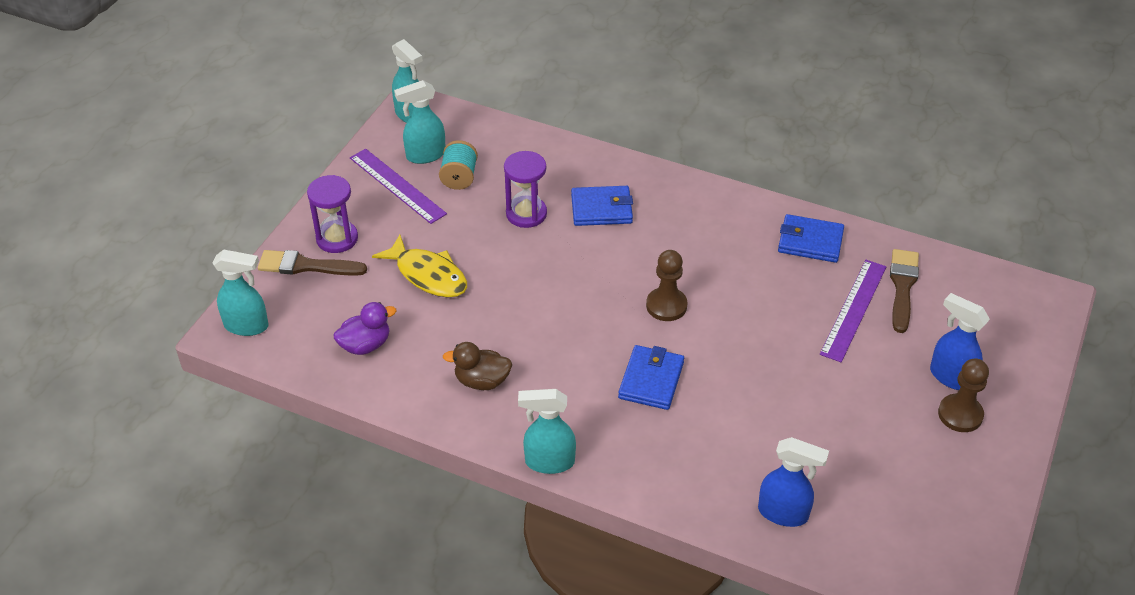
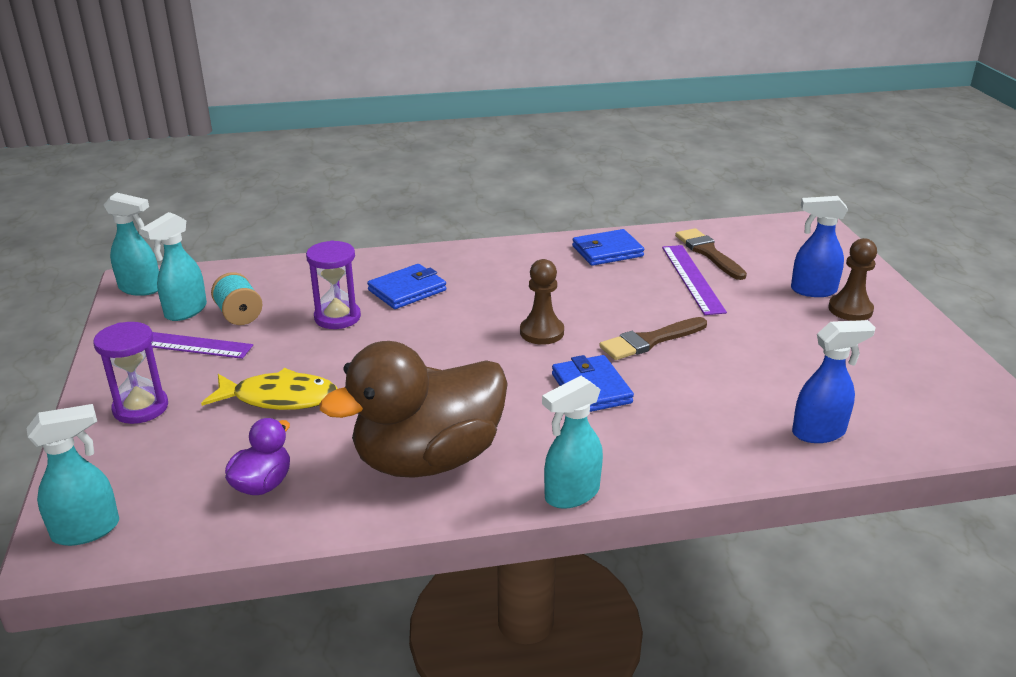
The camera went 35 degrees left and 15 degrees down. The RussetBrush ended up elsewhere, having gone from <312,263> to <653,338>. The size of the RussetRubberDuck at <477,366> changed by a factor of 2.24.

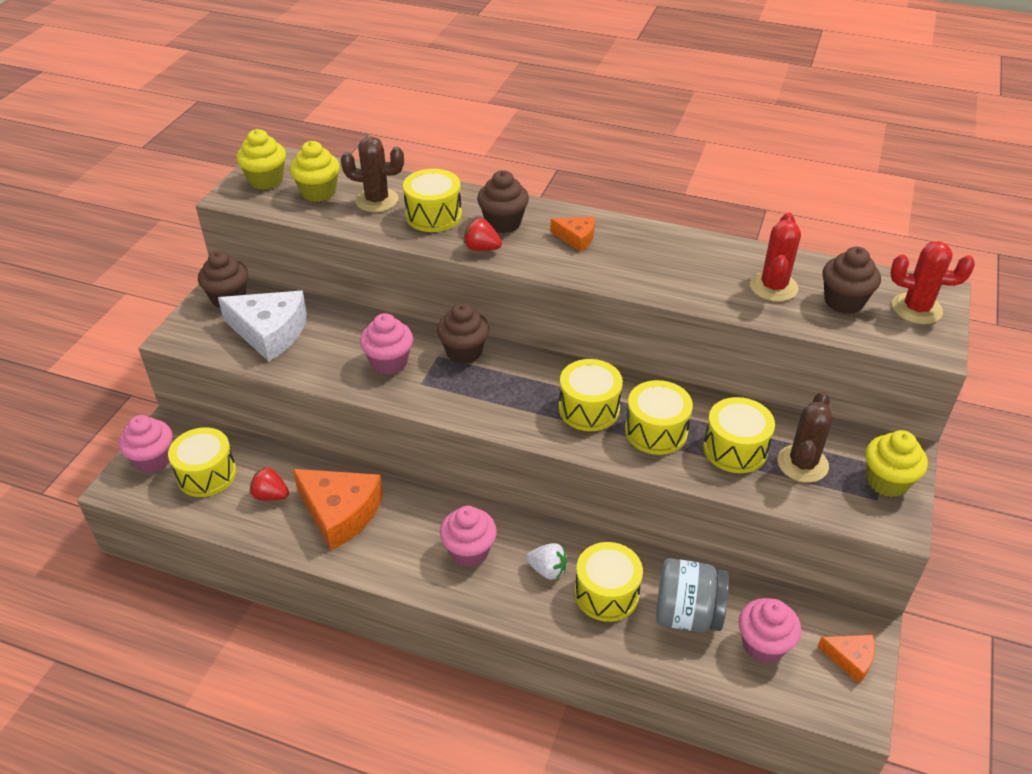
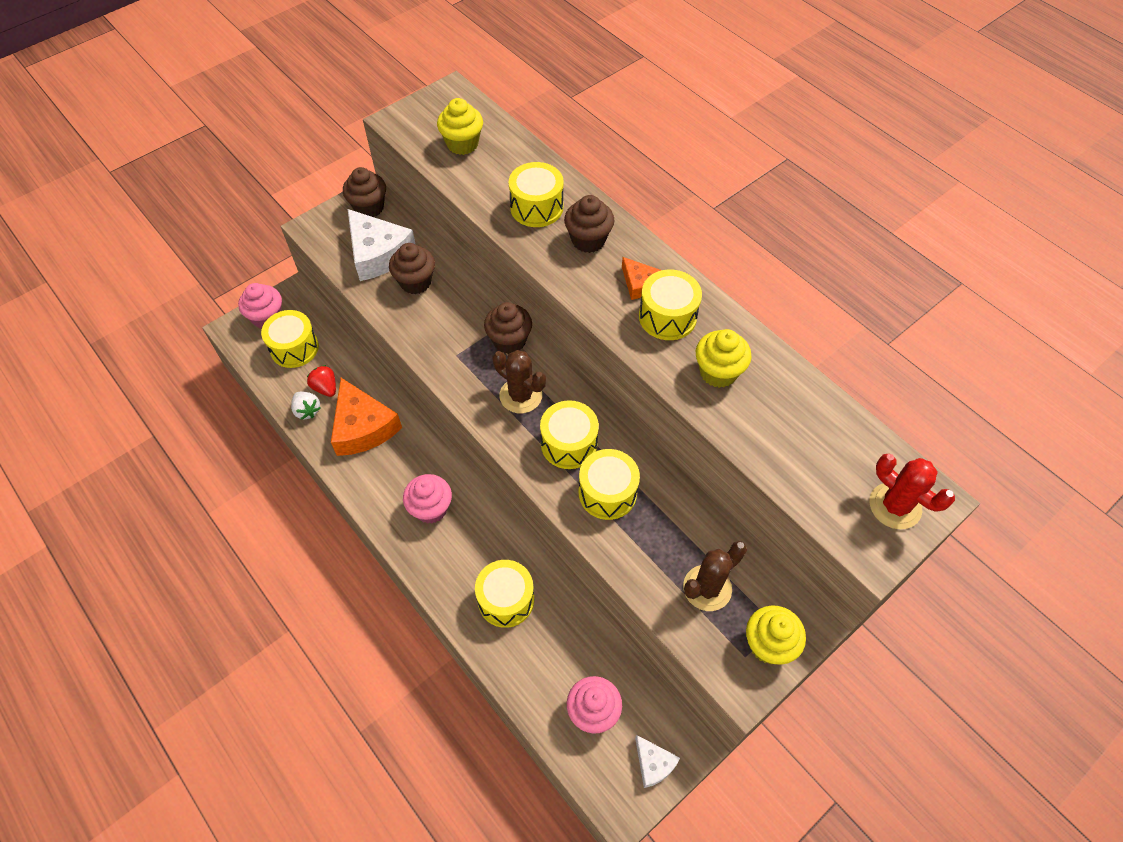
The camera went 30 degrees right and 15 degrees up. The GoldenFairyCake ended up elsewhere, having gone from <261,159> to <724,358>. The RussetPricklyPlant ended up elsewhere, having gone from <372,174> to <519,381>. The second view lost the PinkFairyCake at <386,344>. The second view lost the RedToyStrawberry at <482,234>. The PureWhiteToyStrawberry ended up elsewhere, having gone from <546,561> to <305,405>. The second view lost the GreyJamJar at <692,595>. The GoldenToyDrum ended up elsewhere, having gone from <739,435> to <670,304>. The second view lost the RedPricklyPlant at <775,257>. What was the OrangeCheese at <846,659> turned into the PureWhiteCheese at <657,761>. The RussetFairyCake ended up elsewhere, having gone from <851,280> to <412,268>.

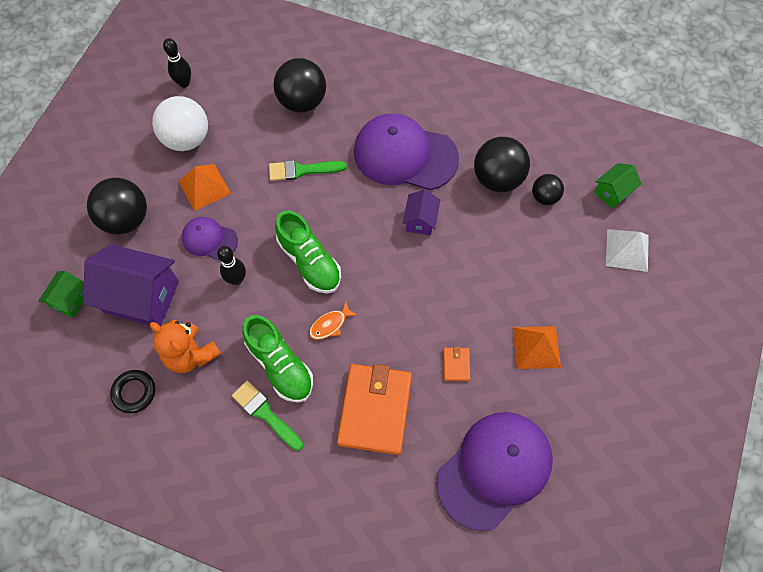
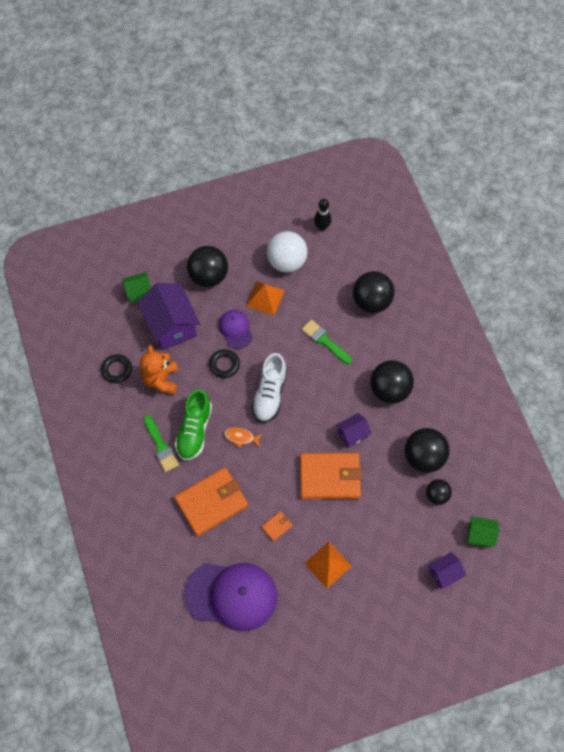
The camera went 50 degrees right and 0 degrees up. Where the BlackSkittle stood at <231,265>, the BlackRing came to stand at <224,363>. The GreenBrush at <267,416> ended up facing another way, 150 degrees clockwise from before. What was the GreenLaceUpShoe at <308,252> turned into the PureWhiteLaceUpShoe at <269,388>. Where the PurpleBaseballCap stood at <406,151>, the BlackPlayBall came to stand at <392,382>. Where the PureWhiteSolidPyramid stood at <627,250>, the PurpleCottage came to stand at <447,570>. The second view gained the OrangeCardWallet at <331,476>.

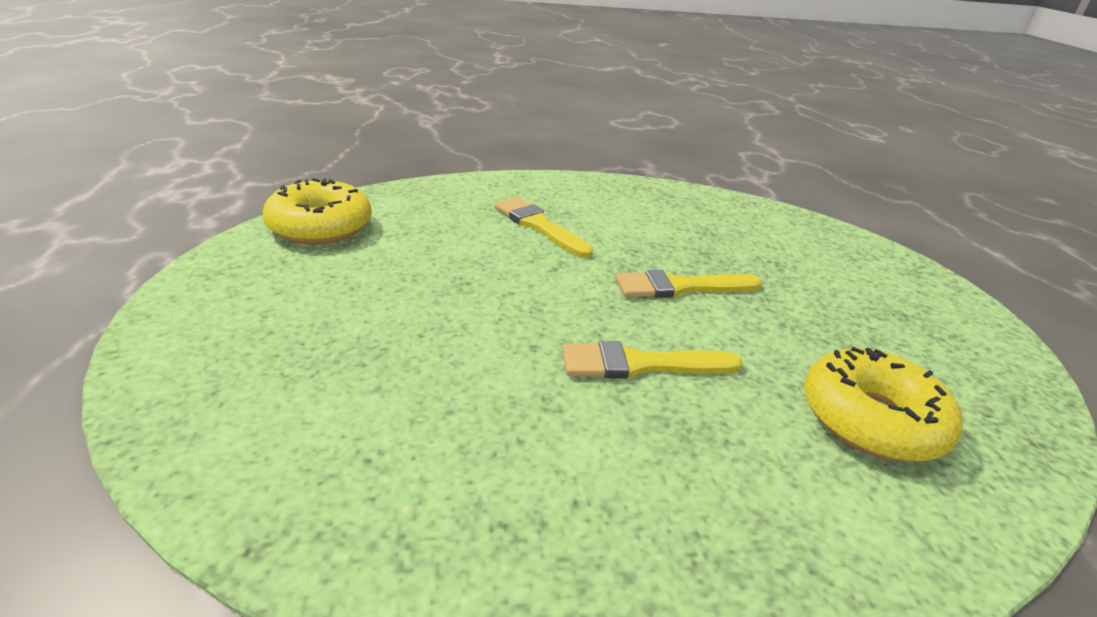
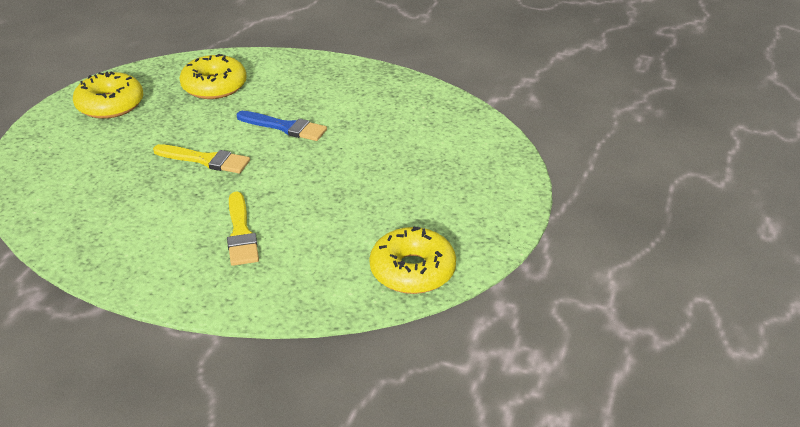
The camera went 150 degrees left and 5 degrees up. What was the GoldenBrush at <652,360> turned into the BlueBrush at <281,126>. The second view gained the GoldenDoughnut at <108,95>.

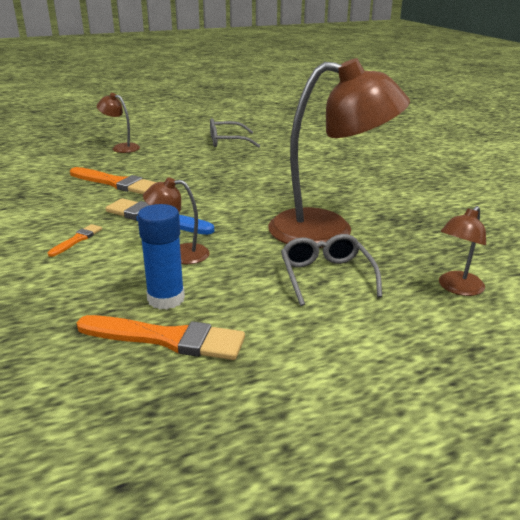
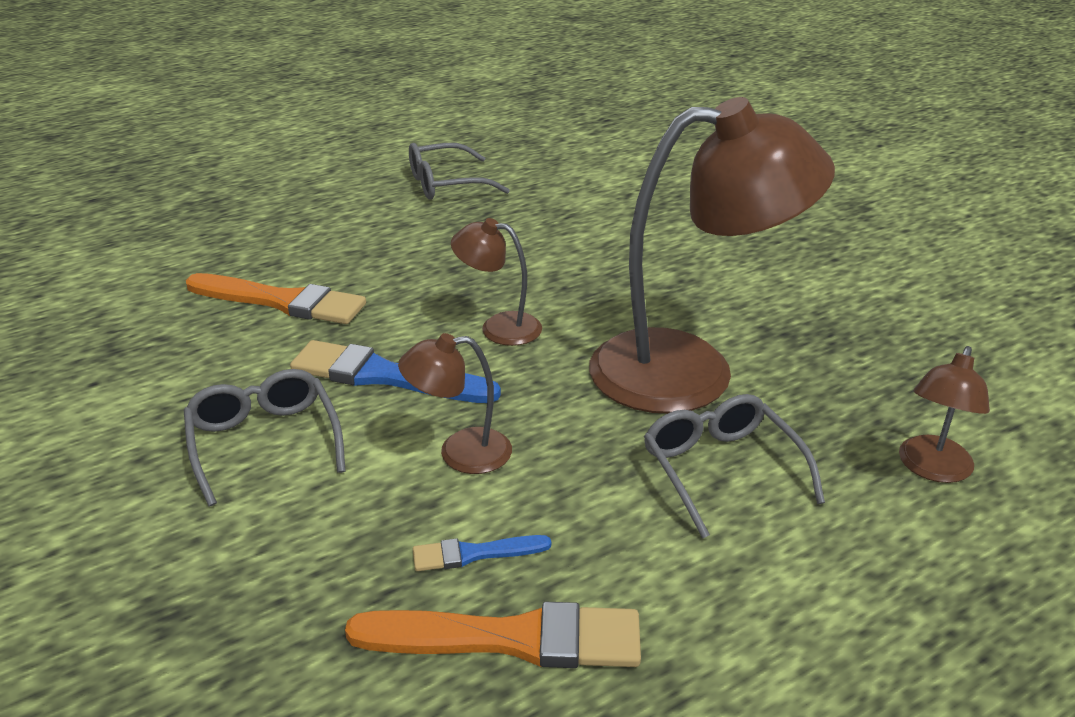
The camera went 10 degrees left and 5 degrees up. Where the OrangeBrush stood at <74,240>, the GreySpectacles came to stand at <265,438>. The RussetReadingLamp ended up elsewhere, having gone from <118,123> to <496,282>. Where the BlueGlueStick stood at <161,256>, the BlueBrush came to stand at <482,553>.

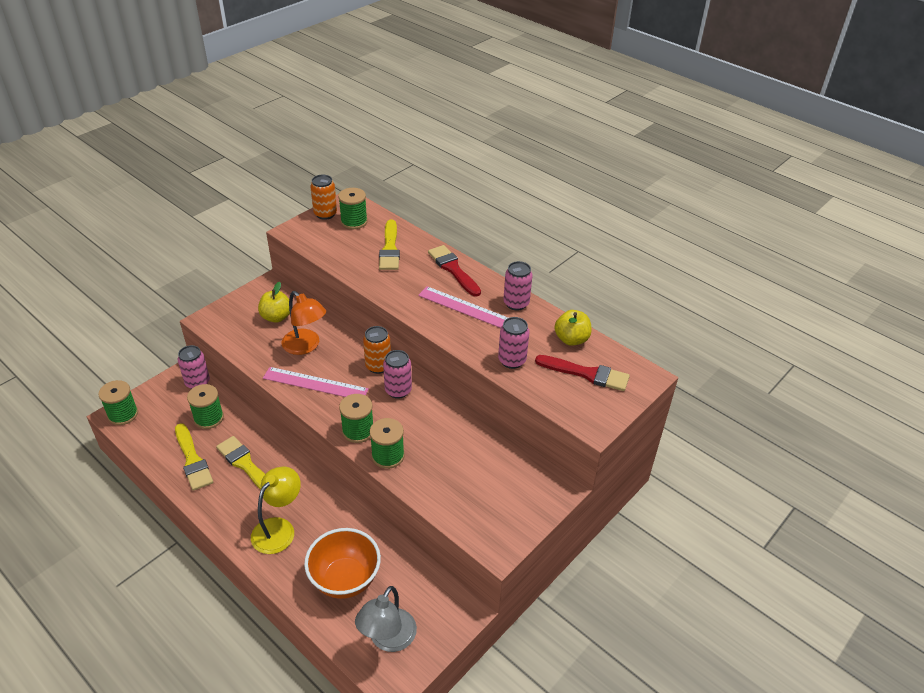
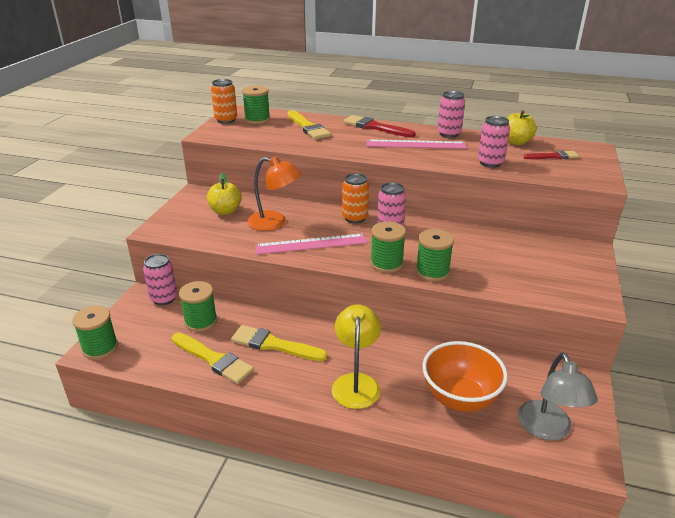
The camera went 25 degrees left and 10 degrees down. The size of the RedBrush at <582,373> changed by a factor of 0.64.

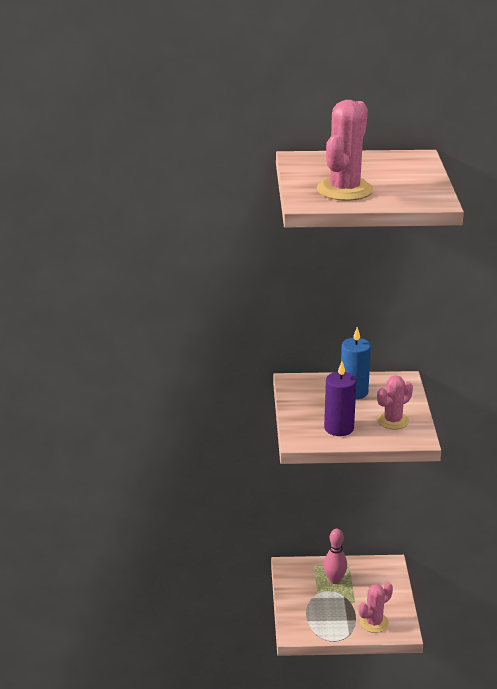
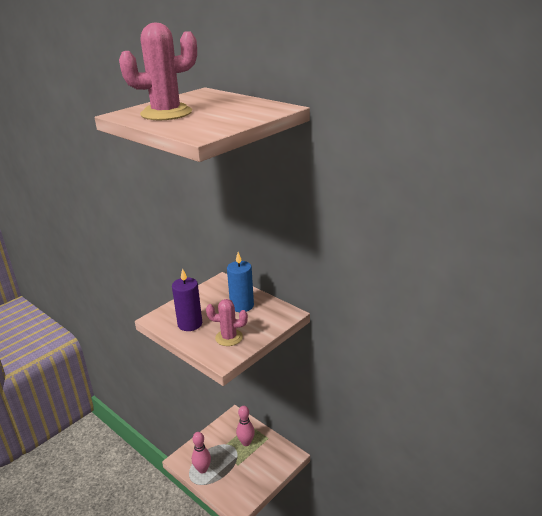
The camera went 45 degrees right and 0 degrees up. The second view lost the PinkPricklyPlant at <376,607>. The second view gained the PinkSkittle at <201,453>.

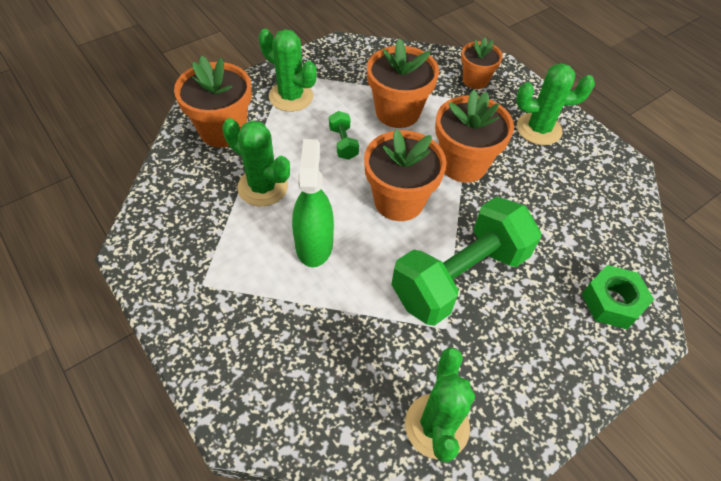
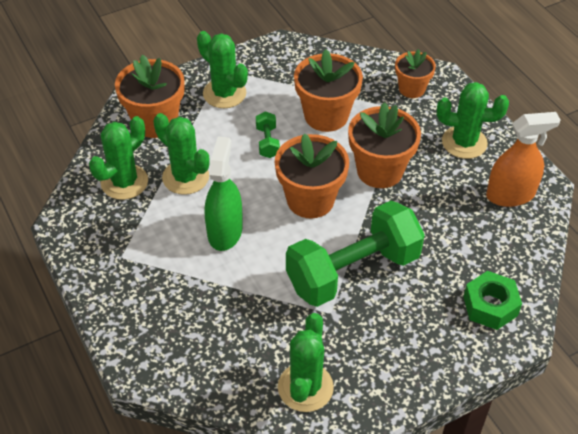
The camera went 10 degrees right and 5 degrees down. The second view gained the GreenPricklyPlant at <118,158>. The second view gained the OrangeSprayCleaner at <523,159>.

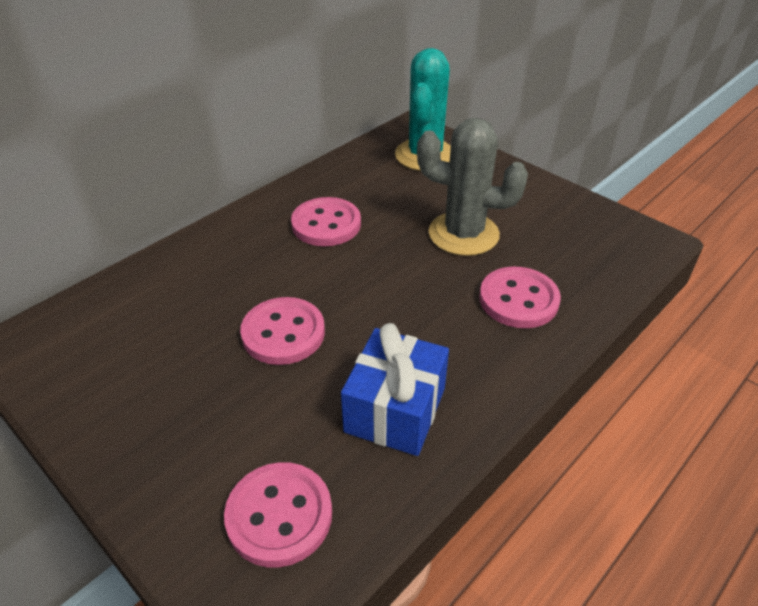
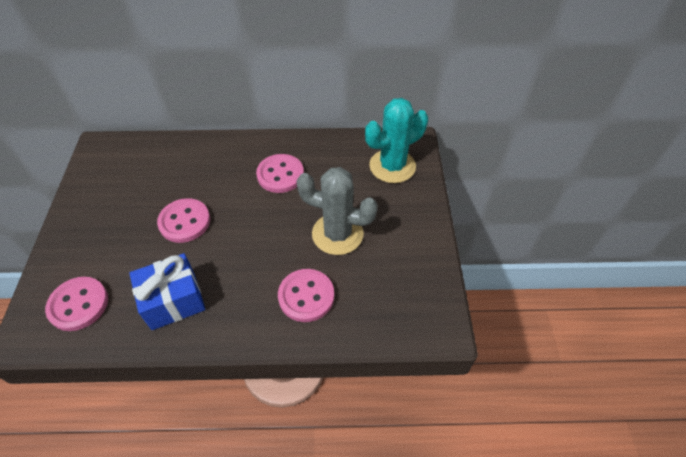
The camera went 45 degrees right and 10 degrees up. The GreyPricklyPlant at <472,187> ended up facing another way, 45 degrees counterclockwise from before.

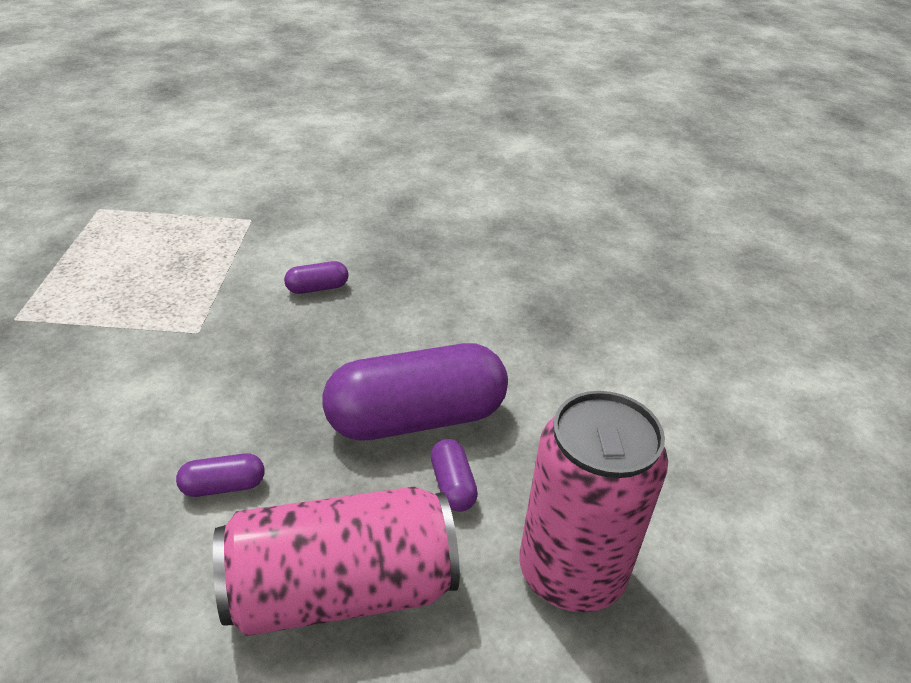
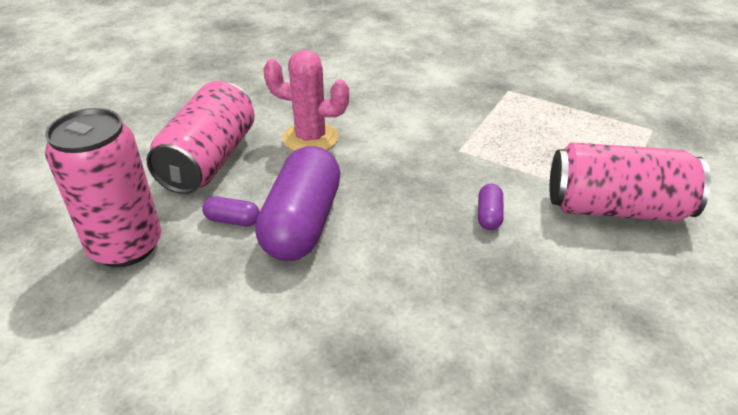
The camera went 120 degrees right and 0 degrees up. Where the PurplePill stood at <220,475>, the PinkPricklyPlant came to stand at <306,100>. The second view gained the PinkSodaCan at <630,182>.

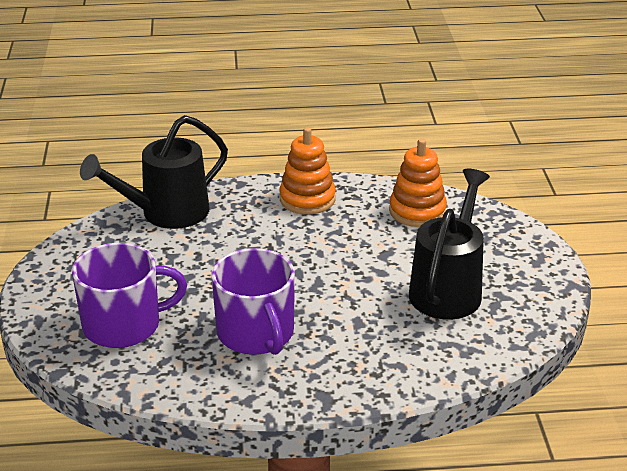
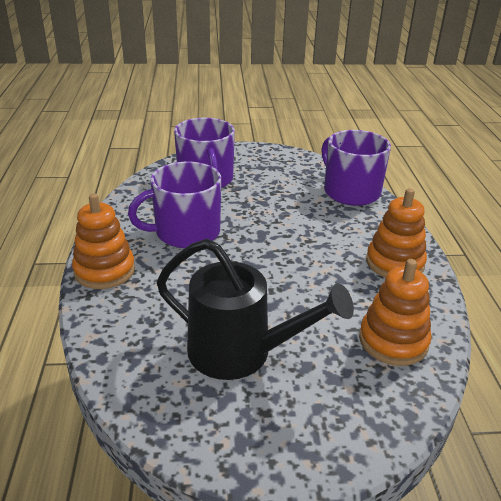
The camera went 90 degrees right and 0 degrees up. Where the BlackWateringPot stood at <154,172>, the PurpleCoffeeMug came to stand at <356,168>. The second view gained the OrangeStackingRings at <103,241>.

